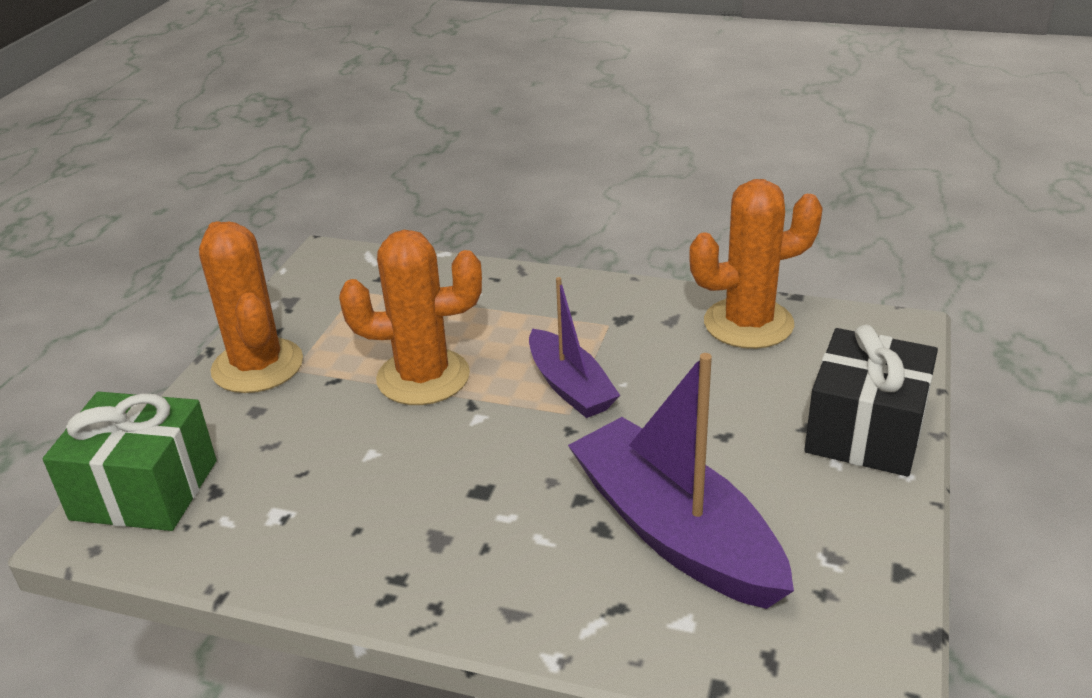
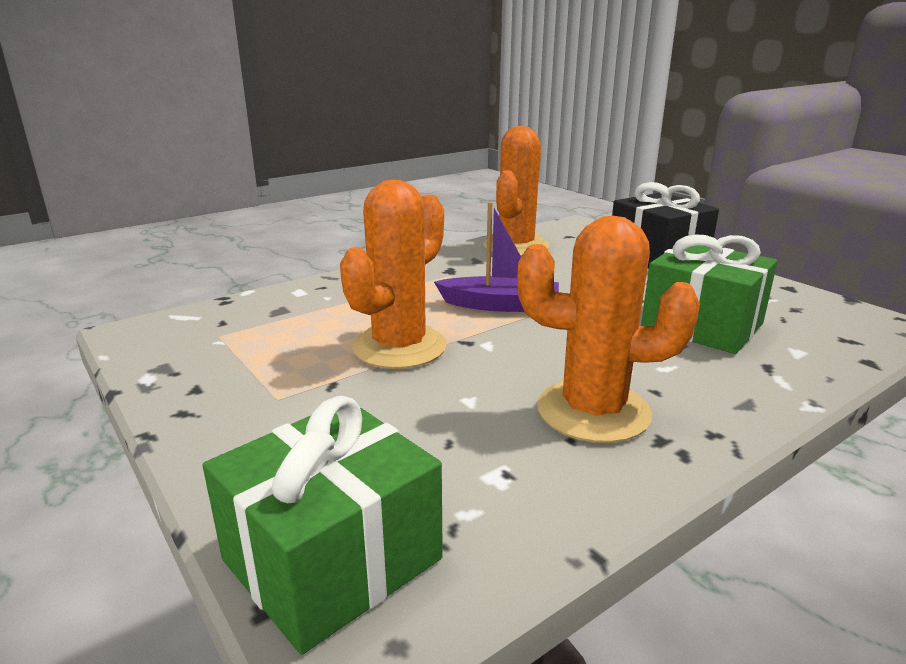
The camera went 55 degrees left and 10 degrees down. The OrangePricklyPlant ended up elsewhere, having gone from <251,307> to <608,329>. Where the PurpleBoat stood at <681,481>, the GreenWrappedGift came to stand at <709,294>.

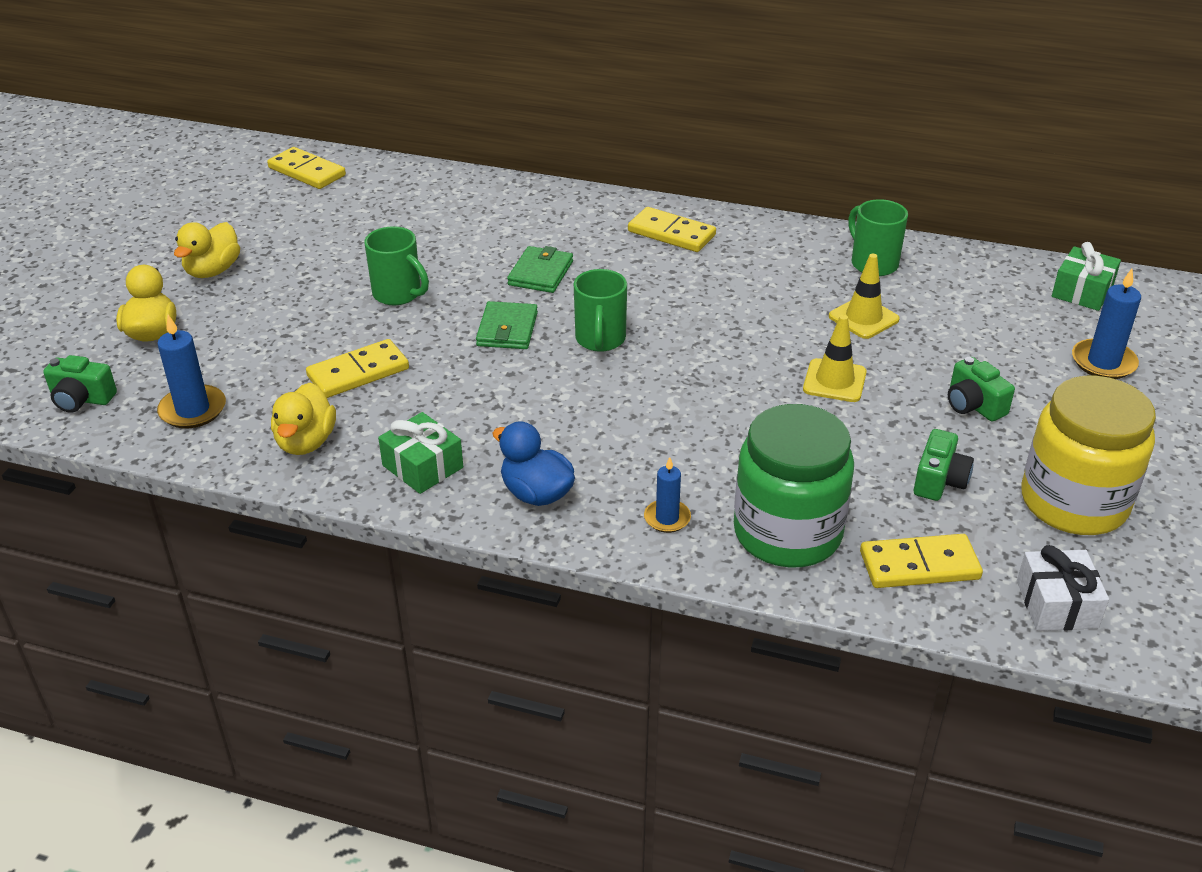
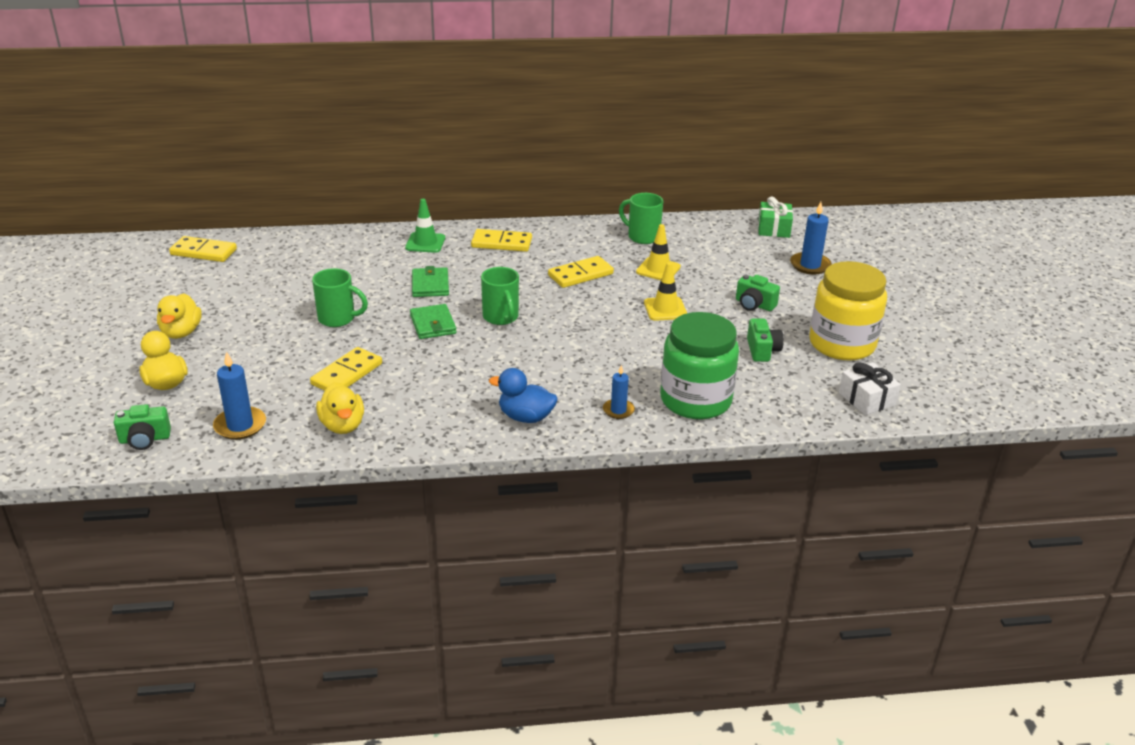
The camera went 25 degrees left and 5 degrees down. The second view lost the GreenWrappedGift at <420,453>. The GoldenDominoTile ended up elsewhere, having gone from <921,561> to <581,272>. The second view gained the GreenTrafficCone at <425,226>.

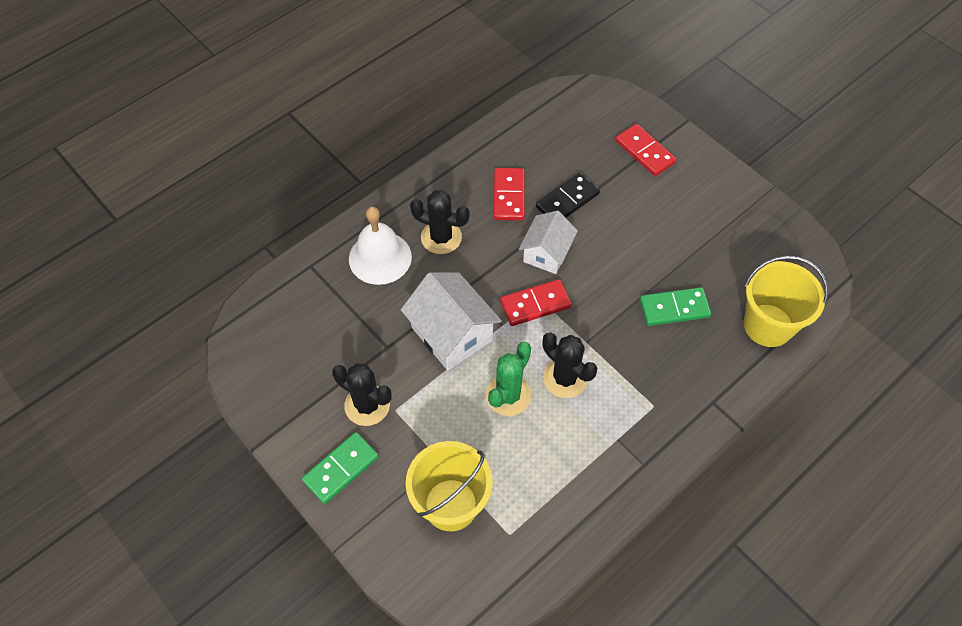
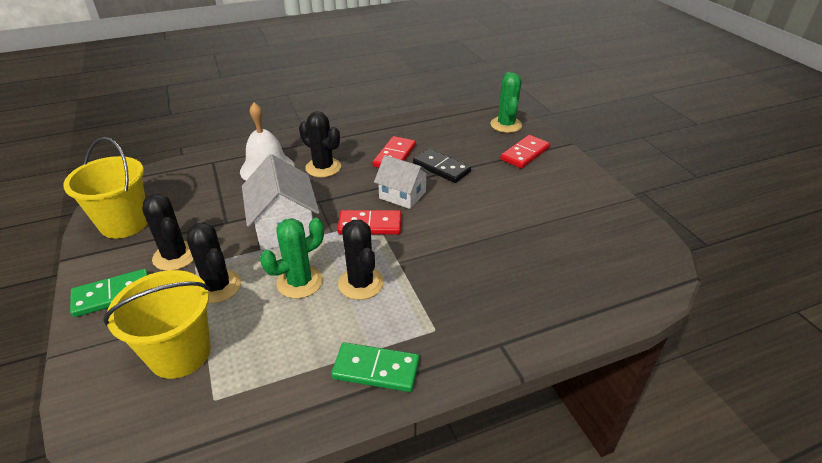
The camera went 20 degrees right and 20 degrees down. The PureWhiteCottage at <548,242> ended up facing another way, 75 degrees clockwise from before. The BlackDominoTile at <568,195> ended up facing another way, 60 degrees clockwise from before. The RedDominoTile at <646,150> ended up facing another way, 60 degrees clockwise from before. The GreenDominoTile ended up elsewhere, having gone from <675,306> to <375,367>. The GoldenSandBucket ended up elsewhere, having gone from <786,301> to <105,188>. The second view gained the BlackPricklyPlant at <214,262>. The second view gained the GreenPricklyPlant at <506,102>.

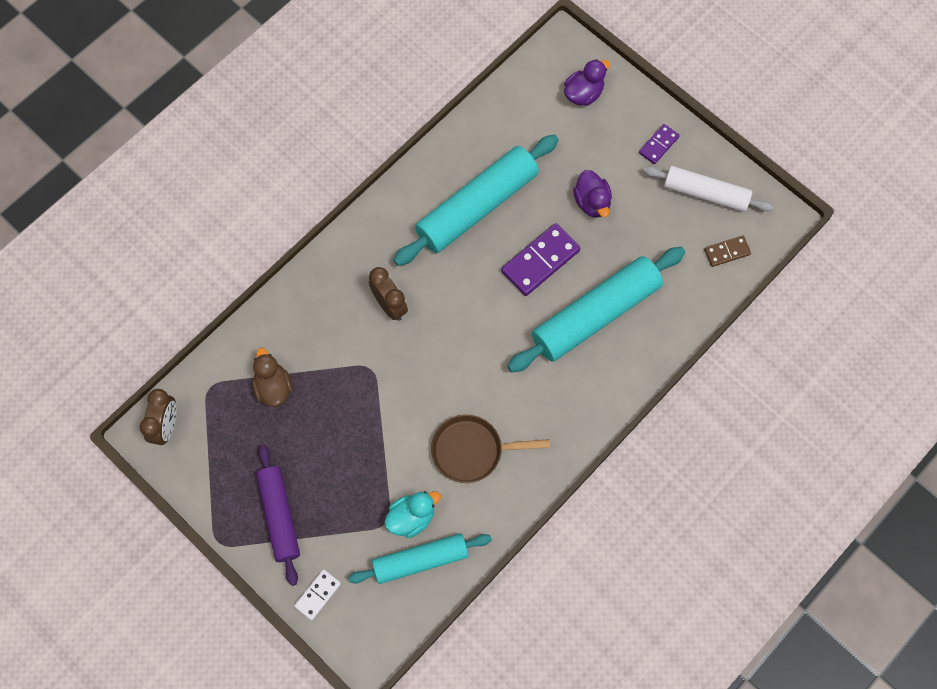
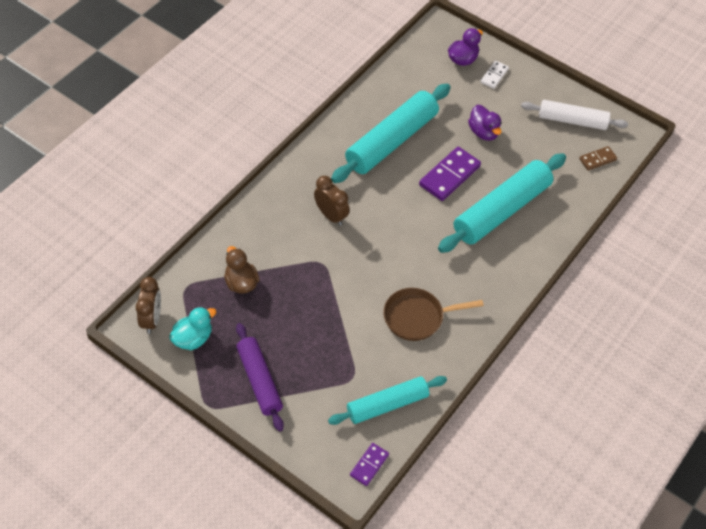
The camera went 10 degrees left and 15 degrees down. The PureWhiteDominoTile ended up elsewhere, having gone from <317,594> to <494,75>. The TurquoiseRubberDuck ended up elsewhere, having gone from <412,514> to <192,328>. The PurpleDominoTile ended up elsewhere, having gone from <659,144> to <369,464>.

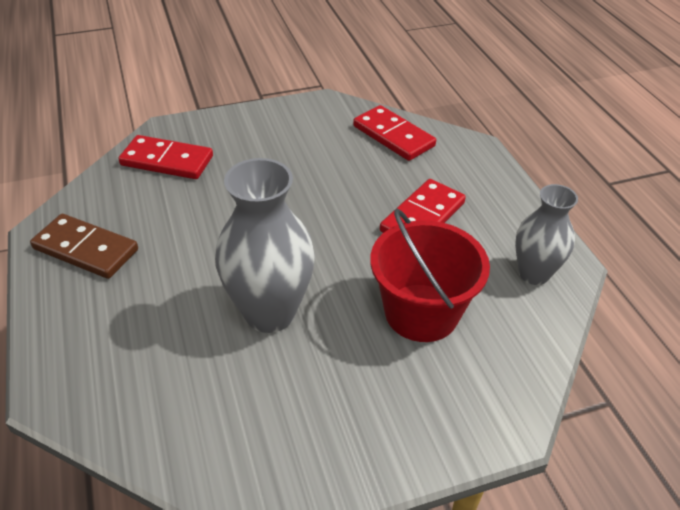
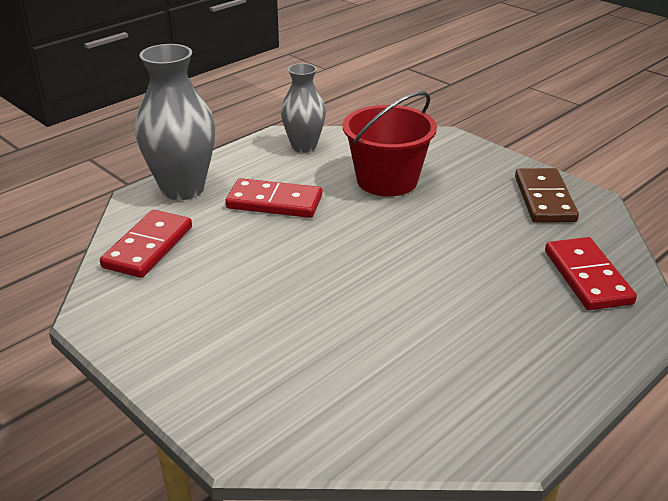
The camera went 115 degrees left and 10 degrees down. The RussetDominoTile ended up elsewhere, having gone from <84,246> to <547,195>. The RedDominoTile ended up elsewhere, having gone from <165,157> to <591,273>. The GreyTallVase ended up elsewhere, having gone from <265,245> to <175,122>.

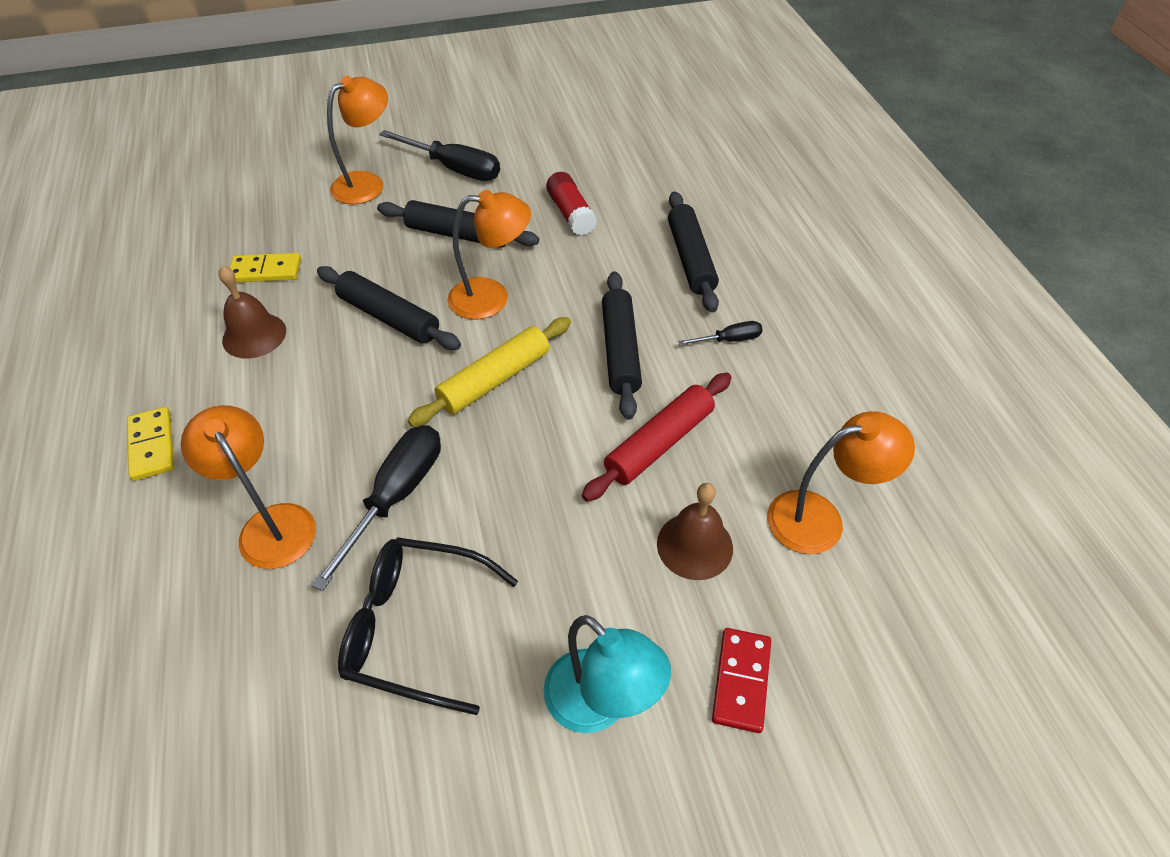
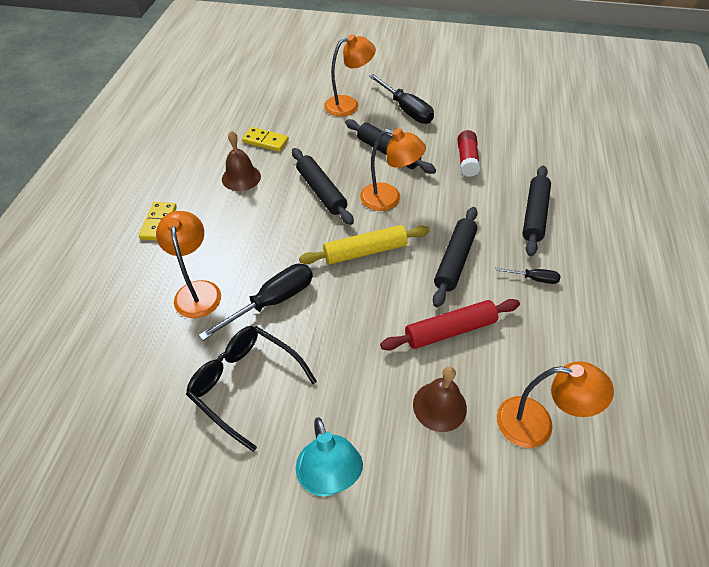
The camera went 25 degrees right and 0 degrees up. The second view lost the RedDominoTile at <741,680>.

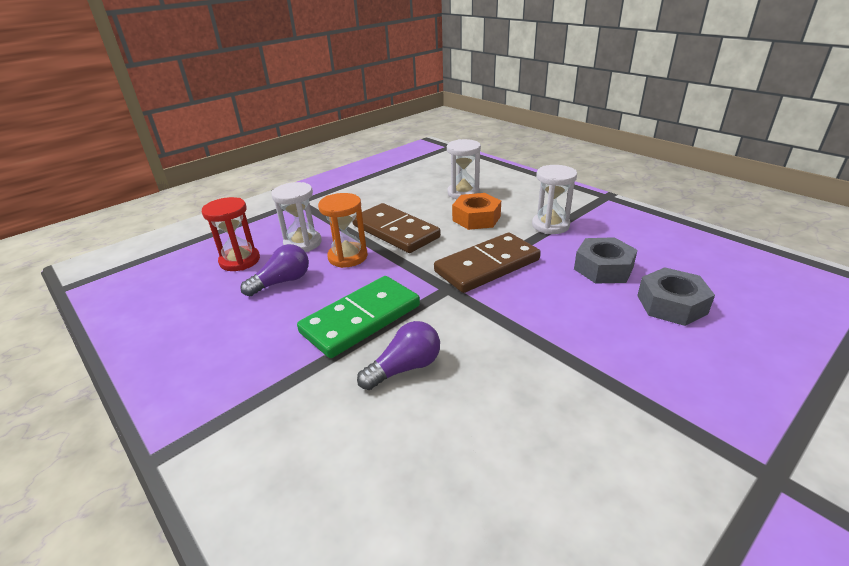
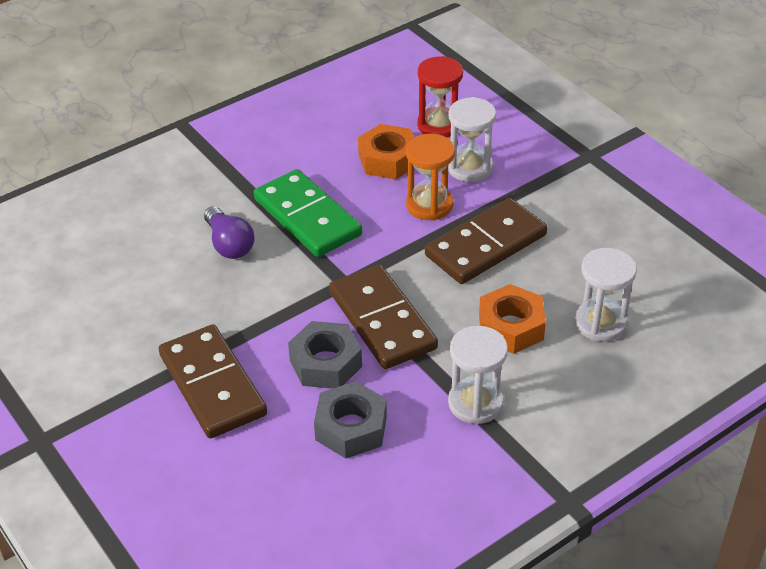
The camera went 95 degrees right and 10 degrees up. Where the PurpleLightbulb stood at <274,270>, the OrangeNut came to stand at <386,151>. The GreyNut ended up elsewhere, having gone from <676,296> to <325,355>. The second view gained the RussetDominoTile at <213,381>.

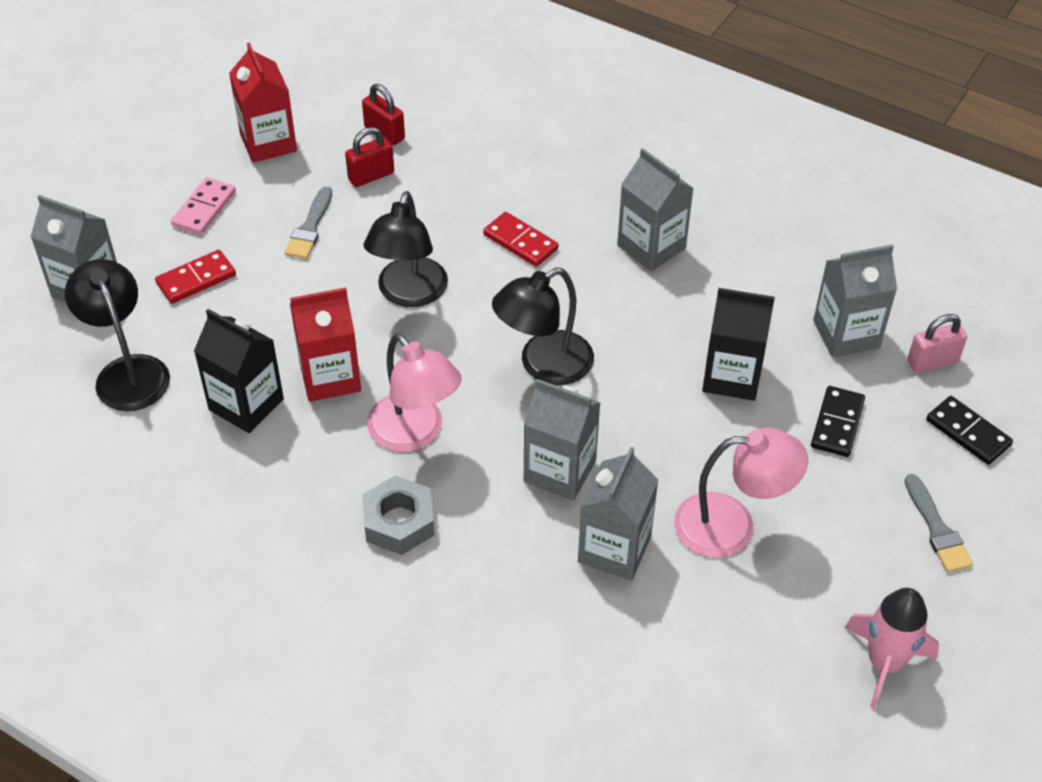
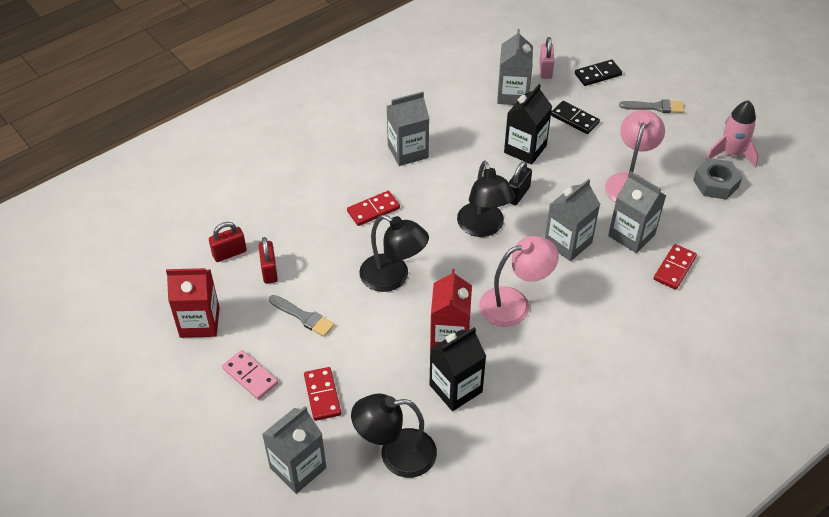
The camera went 70 degrees left and 0 degrees up. The GreyNut ended up elsewhere, having gone from <398,515> to <717,179>. The second view gained the BlackPadlock at <520,183>. The second view gained the RedDominoTile at <675,267>.

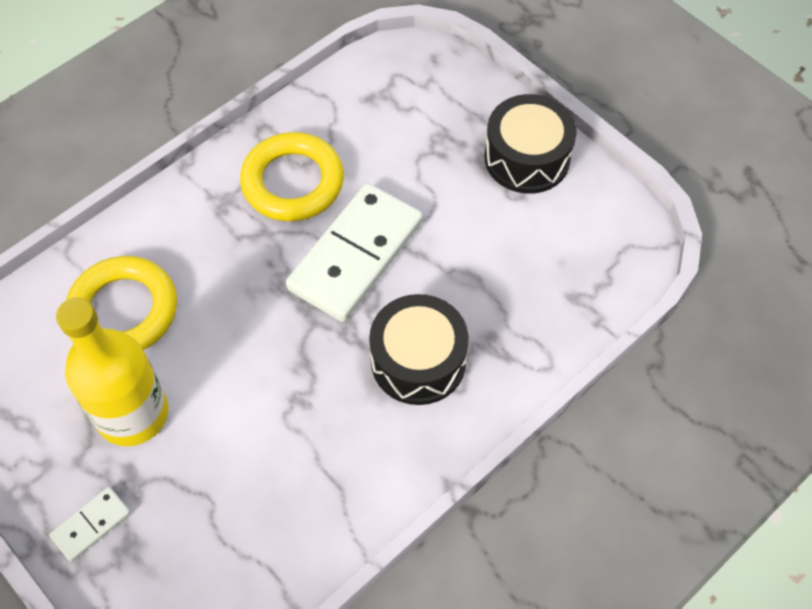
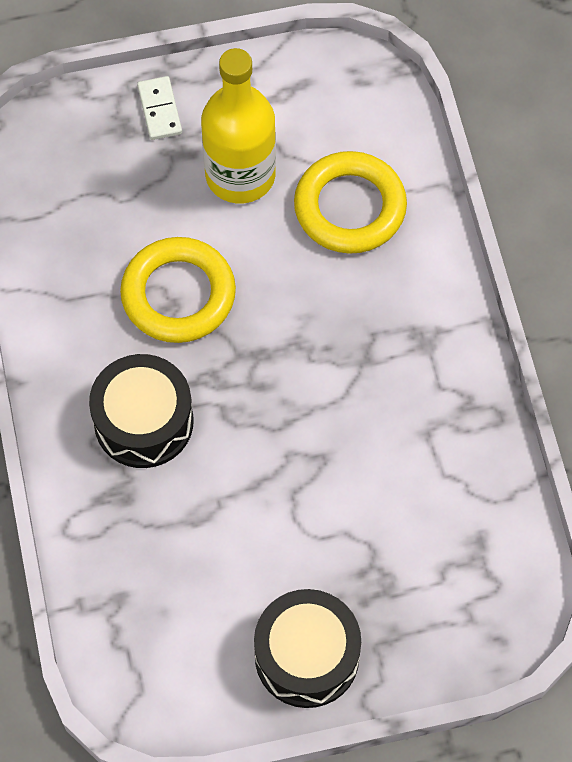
The camera went 120 degrees right and 5 degrees up. The GoldenRing ended up elsewhere, having gone from <292,176> to <178,290>. The second view lost the PureWhiteDominoTile at <354,252>.

